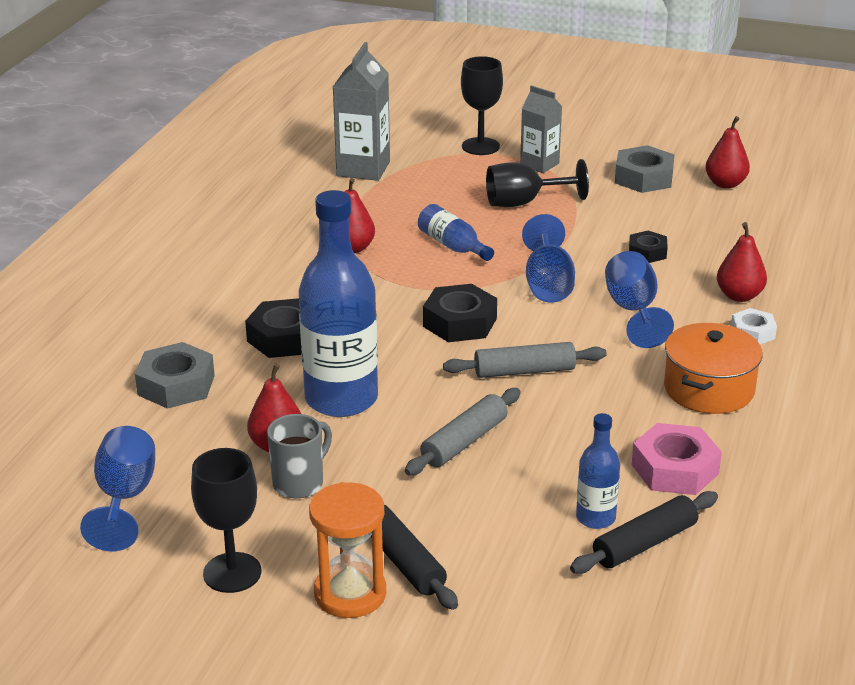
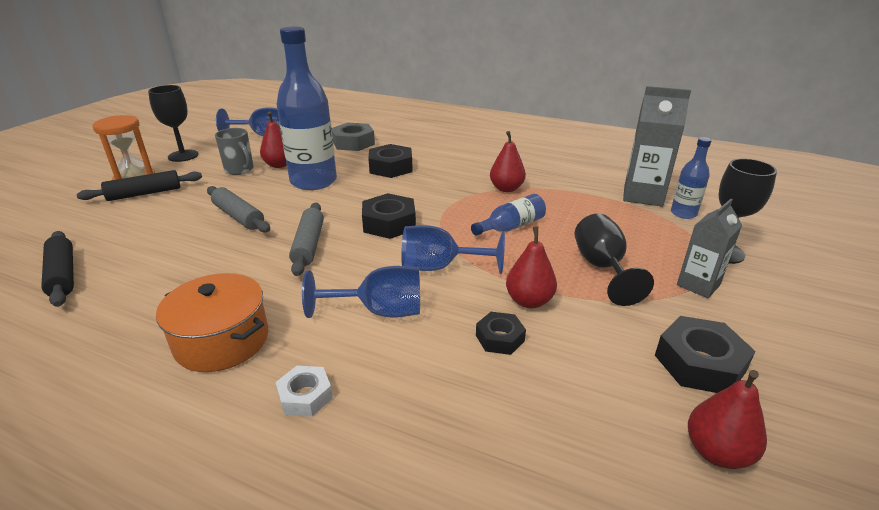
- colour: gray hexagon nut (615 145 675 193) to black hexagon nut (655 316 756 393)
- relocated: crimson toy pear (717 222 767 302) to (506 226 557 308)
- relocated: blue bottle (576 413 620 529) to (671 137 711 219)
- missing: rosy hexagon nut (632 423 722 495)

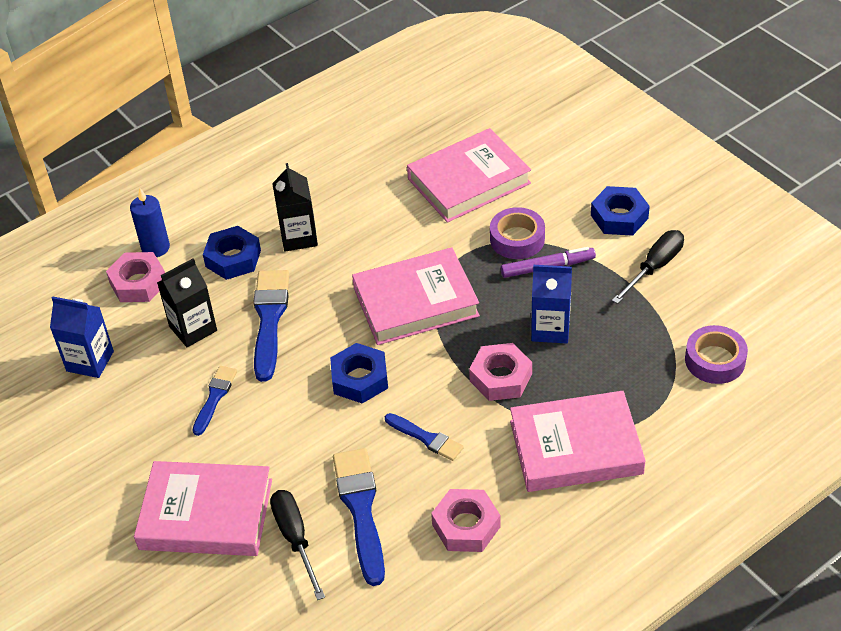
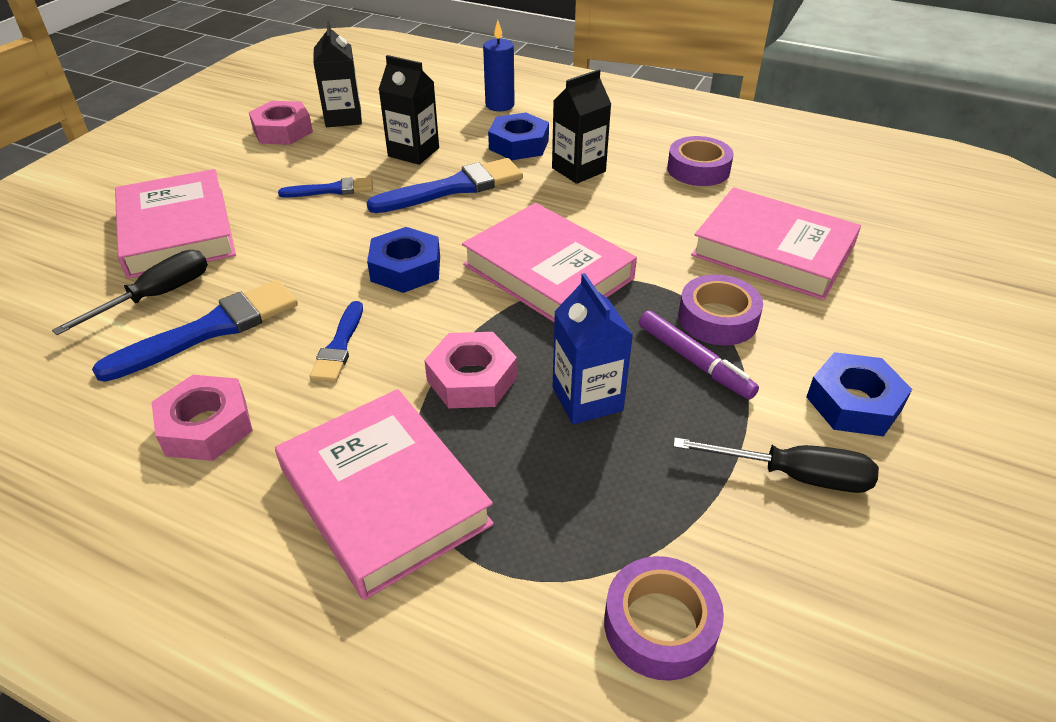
- relocated: rosy hexagon nut (106 252 165 302) to (249 101 313 145)
- colour: blue juice carton (50 296 114 378) to black juice carton (313 21 362 127)
- appeared: purple roll of tape (667 136 733 186)

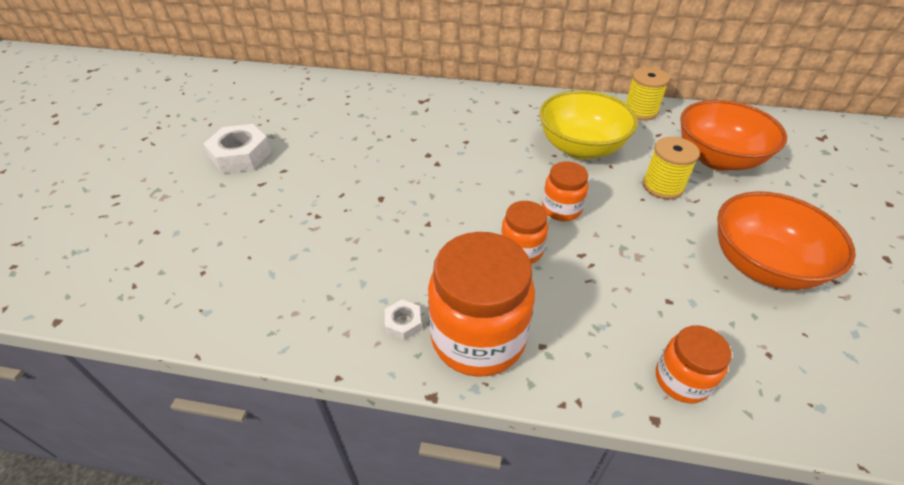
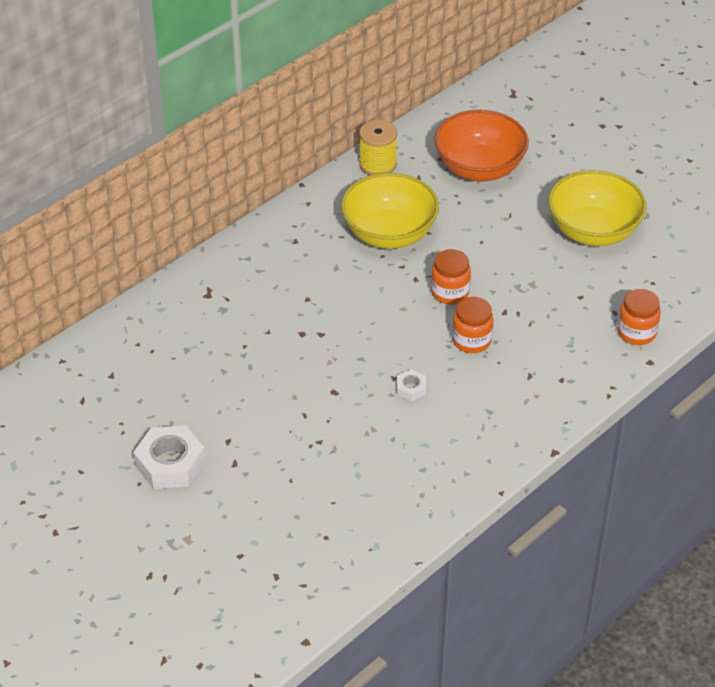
- missing: yellow spool (643 137 700 200)
- colour: orange deep dish (717 191 856 290) to yellow deep dish (548 170 647 246)
- missing: orange jam jar (428 232 535 377)
- relocated: pure white hexagon nut (385 300 422 340) to (397 370 426 401)

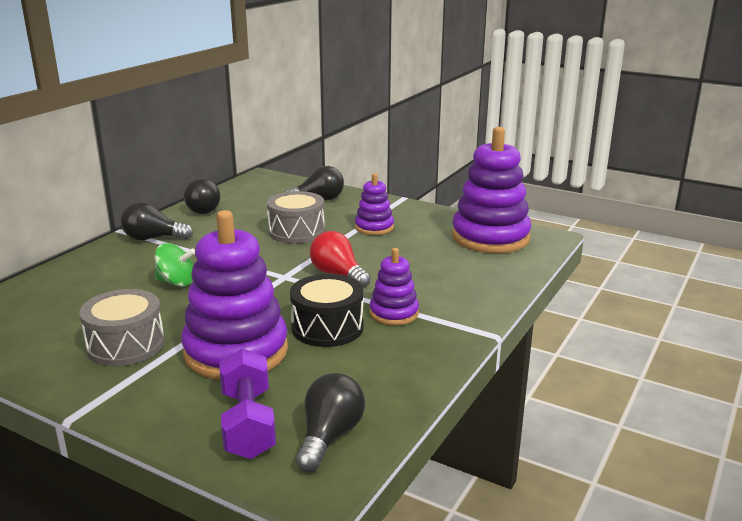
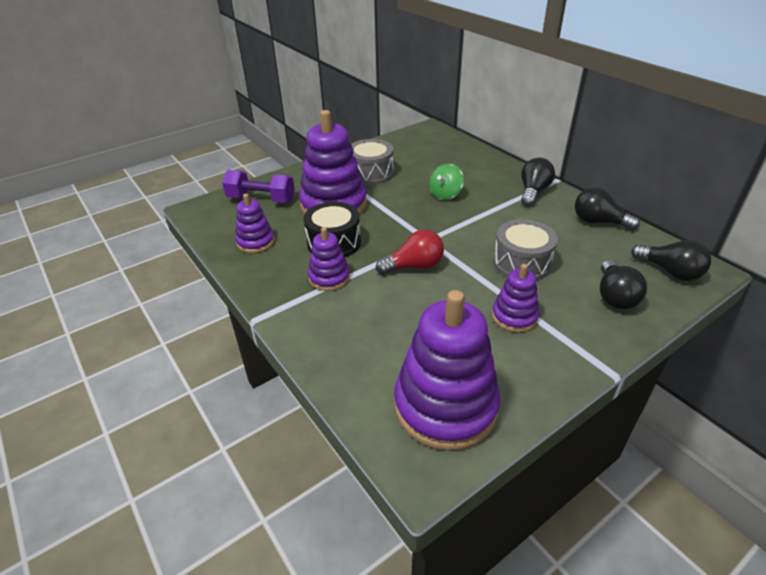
- relocated: black light bulb (296 373 365 472) to (631 240 711 281)
- appeared: purple stacking toy (235 194 275 253)

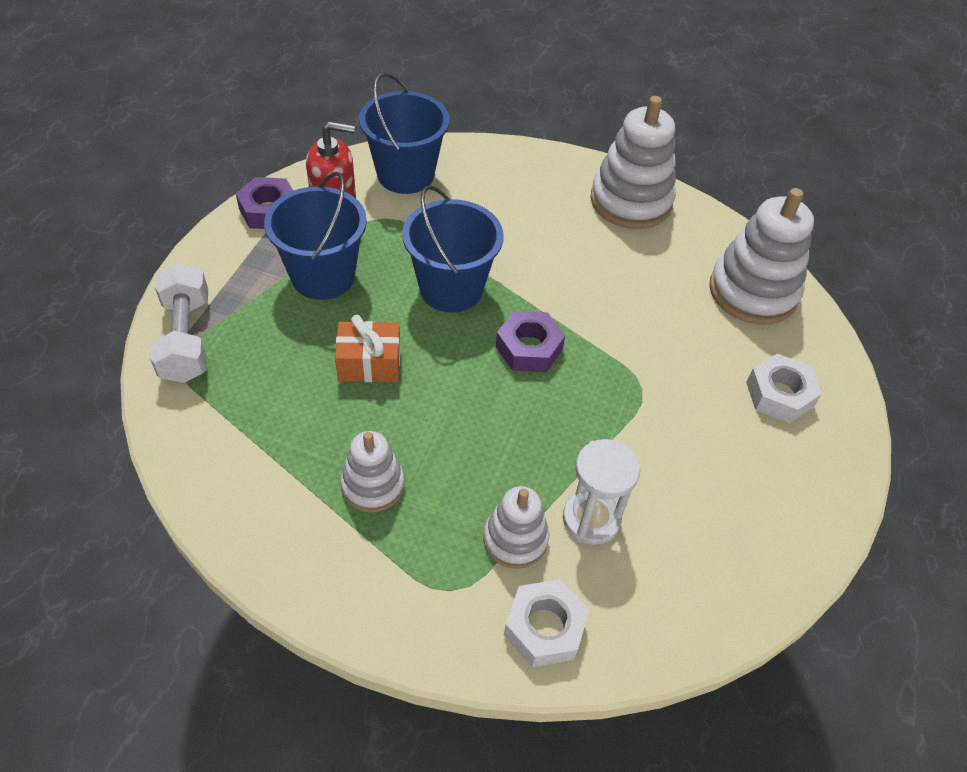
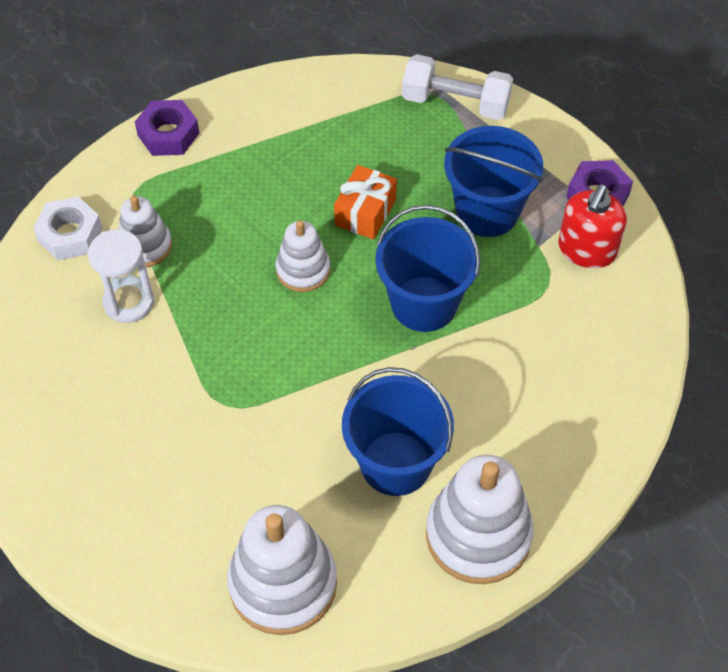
- relocated: blue sand bucket (359 72 449 194) to (342 367 454 496)
- relocated: purple hexagon nut (496 311 565 372) to (135 100 199 156)
- missing: pure white hexagon nut (746 354 822 423)
- relocated: pure white stacking toy (340 431 404 513) to (276 220 330 292)

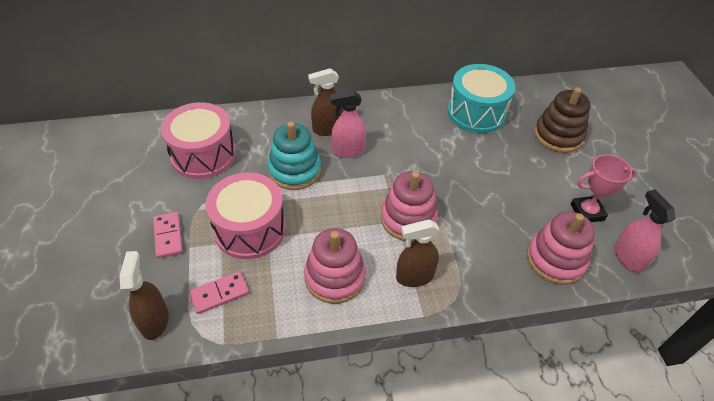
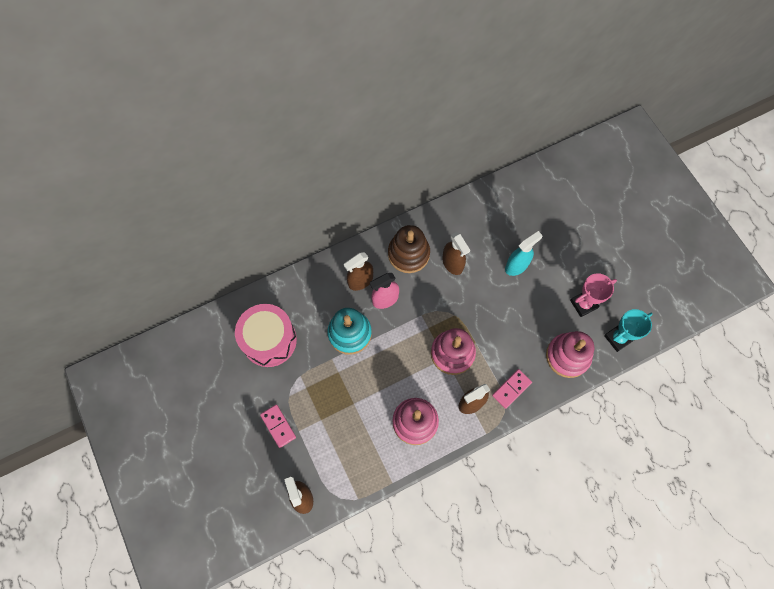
- missing: aqua drum (447 64 515 133)
- relocated: brown stacking toy (534 87 591 153) to (388 225 430 273)
- missing: rosy drum (206 172 286 259)
- exchanged: rosy spray bottle (614 189 676 273) to aqua award cup (604 309 653 352)
- relocated: rosy domino tile (189 271 249 314) to (492 369 532 409)
- appeared: aqua spray bottle (505 231 543 276)
- appeared: brown spray bottle (442 232 470 275)

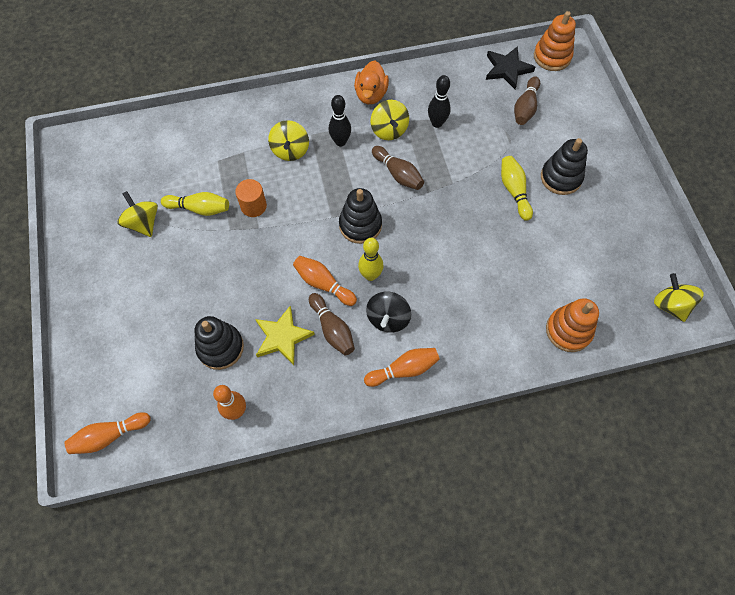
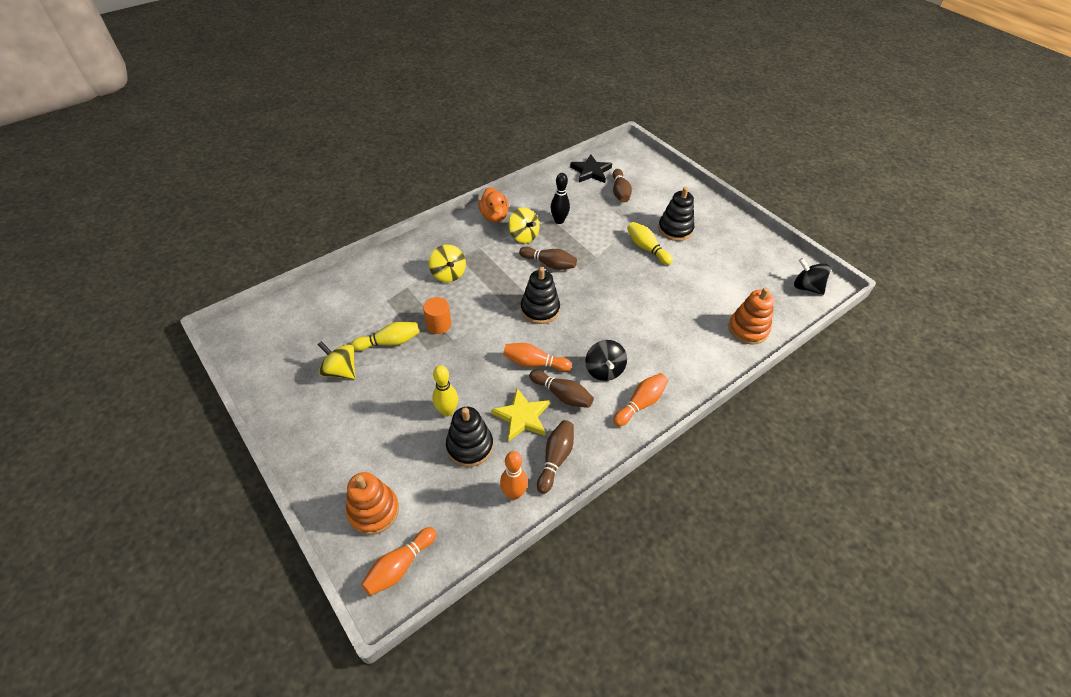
- relocated: orange stacking toy (534 11 576 71) to (346 472 399 535)
- missing: black skittle (329 95 351 147)
- relocated: yellow skittle (358 238 384 281) to (433 365 458 416)
- colour: yellow whirligig (654 273 704 322) to black whirligig (794 258 831 295)
- appeared: brown skittle (537 420 574 494)

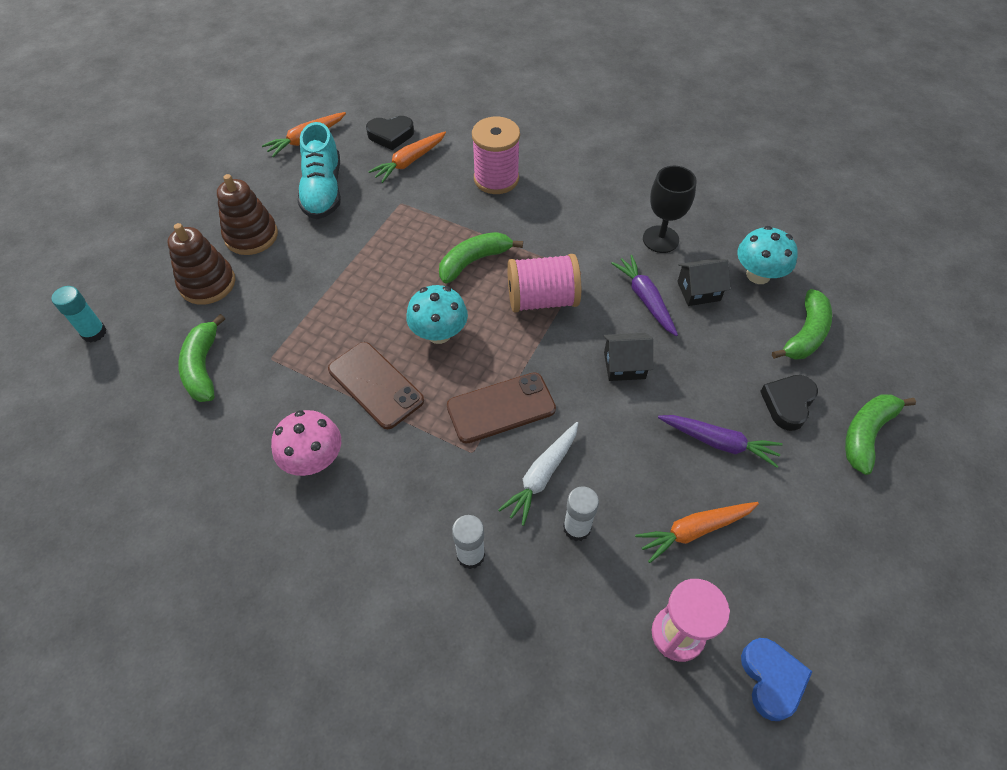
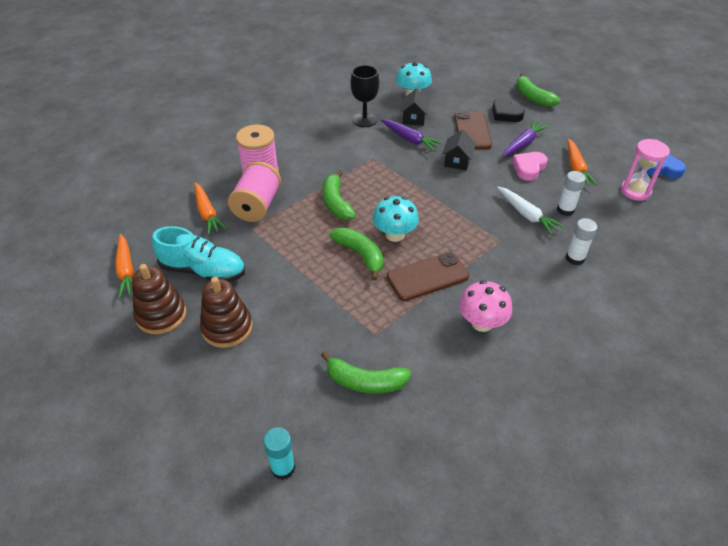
- missing: black heart shape (366 116 414 150)
- relocated: brown stacking toy (167 223 235 305) to (132 264 186 335)
- relocated: rosy spool (507 254 581 312) to (228 161 281 222)
- spun: purple toy carrot (611 255 678 336) = (381 119 443 151) 135 degrees counterclockwise
- relocated: emerald banana (772 289 832 360) to (329 227 383 281)
- relocated: brown smartphone (447 372 556 444) to (454 111 492 149)
- appeared: rosy heart shape (512 152 548 181)

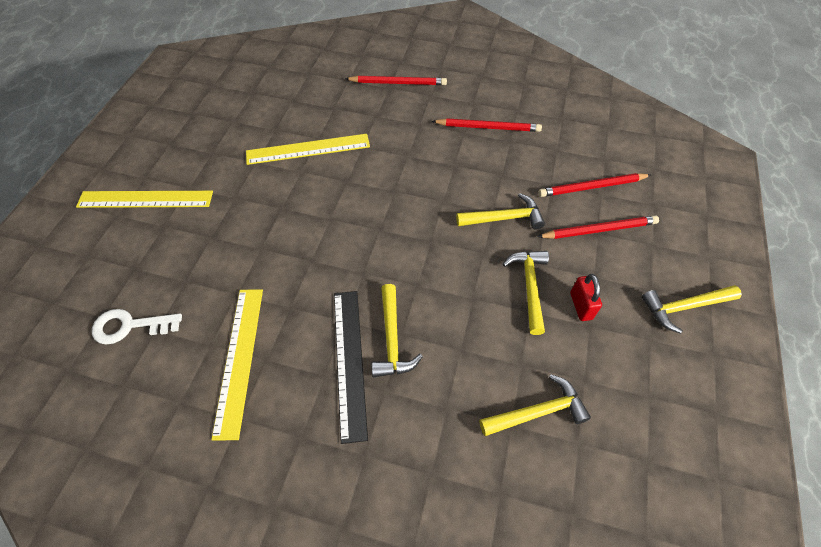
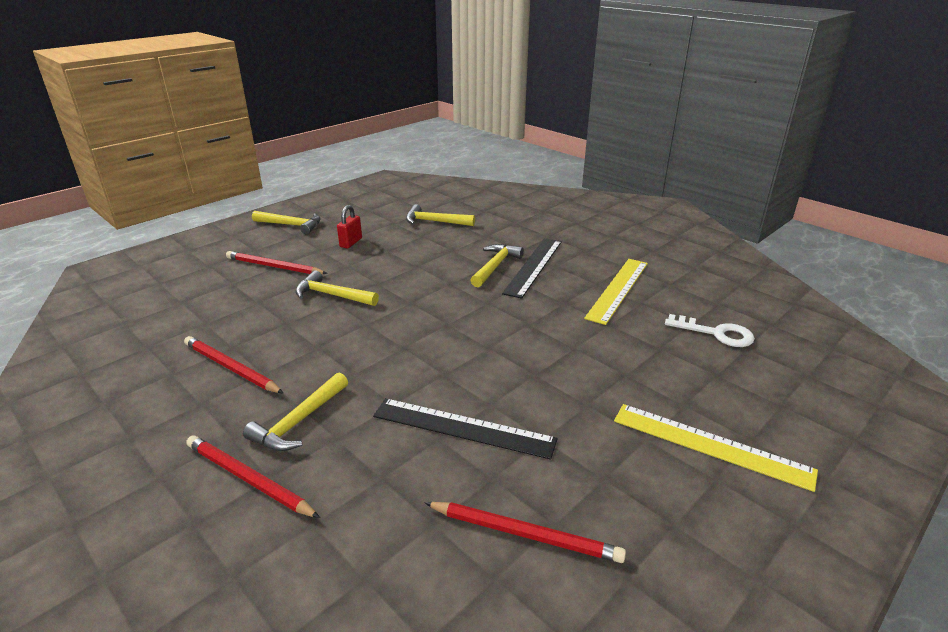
- colour: yellow measuring stick (246 134 370 165) to black measuring stick (373 398 558 460)
- relocated: crimson pencil (539 173 651 197) to (424 502 626 563)
- relocated: yellow claw hammer (503 251 549 335) to (243 373 348 451)

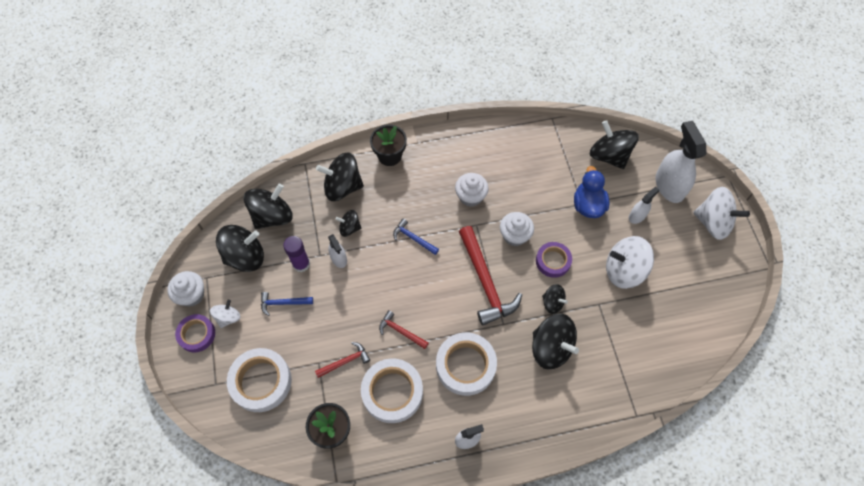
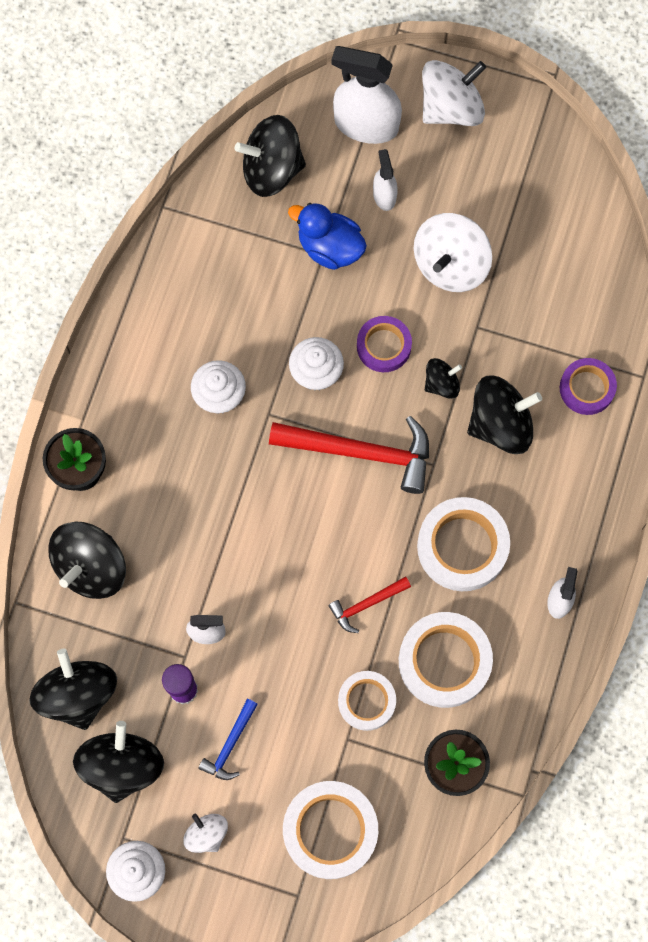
- missing: black whirligig (335 210 361 237)
- missing: blue claw hammer (393 219 439 255)
- relocated: purple roll of tape (175 314 215 352) to (560 358 617 415)
- exchanged: crimson claw hammer (315 342 370 378) to pure white roll of tape (338 671 396 731)

